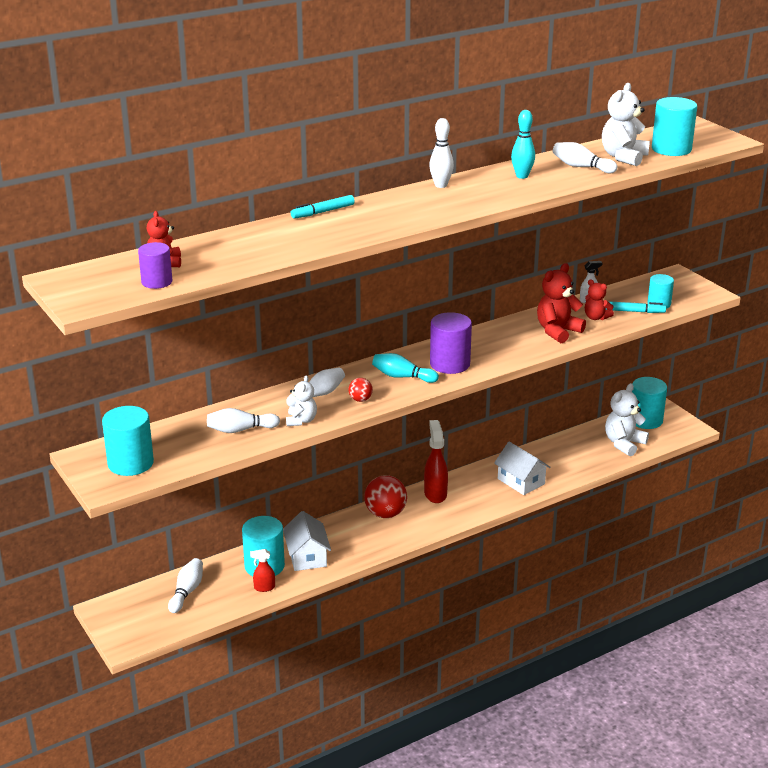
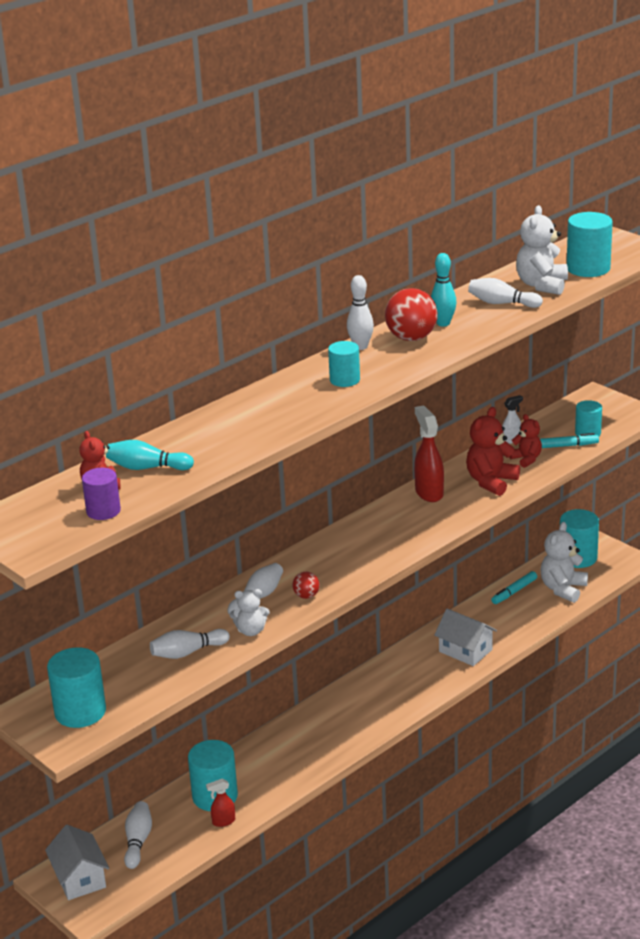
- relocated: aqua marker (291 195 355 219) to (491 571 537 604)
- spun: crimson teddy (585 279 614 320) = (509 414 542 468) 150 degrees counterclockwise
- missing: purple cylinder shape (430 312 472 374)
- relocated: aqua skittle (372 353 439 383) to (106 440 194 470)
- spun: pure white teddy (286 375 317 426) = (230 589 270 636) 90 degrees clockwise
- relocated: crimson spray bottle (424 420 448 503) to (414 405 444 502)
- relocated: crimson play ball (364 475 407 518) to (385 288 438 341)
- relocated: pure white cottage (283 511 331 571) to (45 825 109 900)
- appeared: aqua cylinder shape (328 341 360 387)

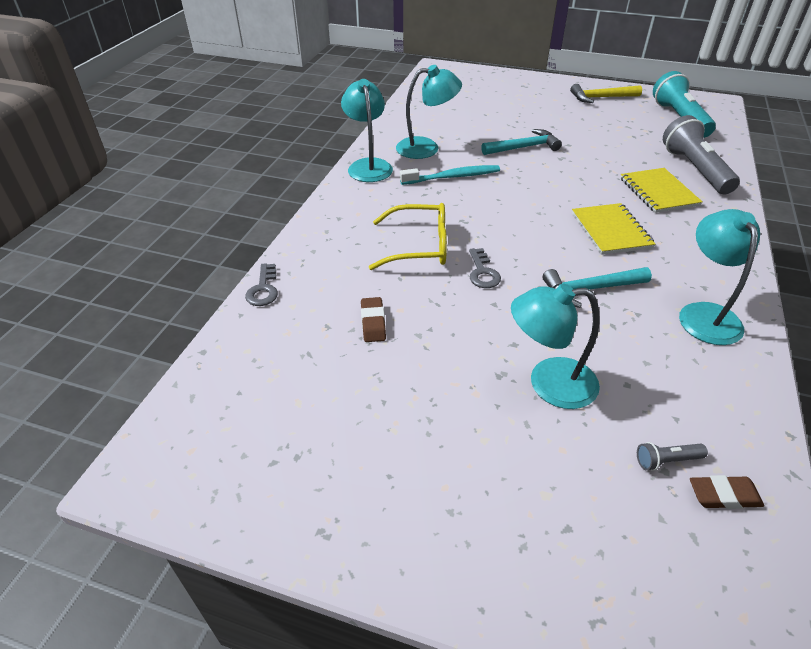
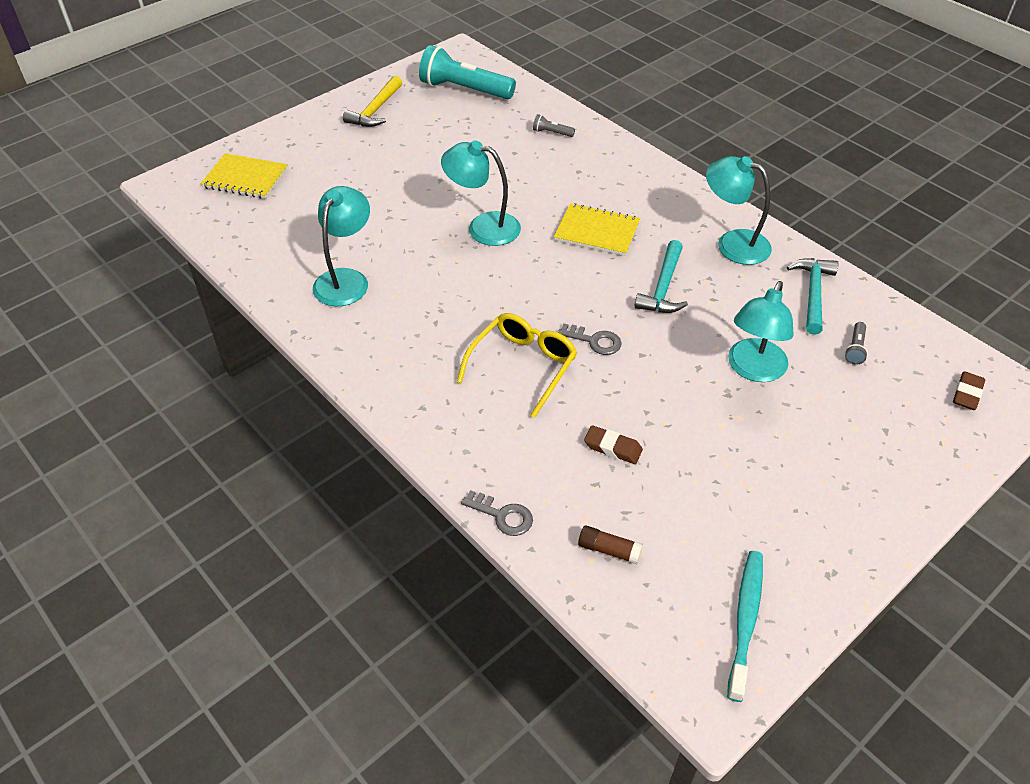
- relocated: aqua reading lamp (341 79 393 182) to (441 140 521 246)
- size: gray pocket torch (663 115 740 195) = (533 114 575 137) x0.42
- relocated: aqua claw hammer (481 129 562 155) to (787 258 838 335)
- relocated: aqua tooth brush (400 165 500 185) to (727 551 763 702)
- relocated: yellow notepad (620 168 703 213) to (200 153 288 199)
- relocated: brown gum eraser (690 475 764 509) to (953 371 985 410)
- appeared: brown glue (578 526 643 564)

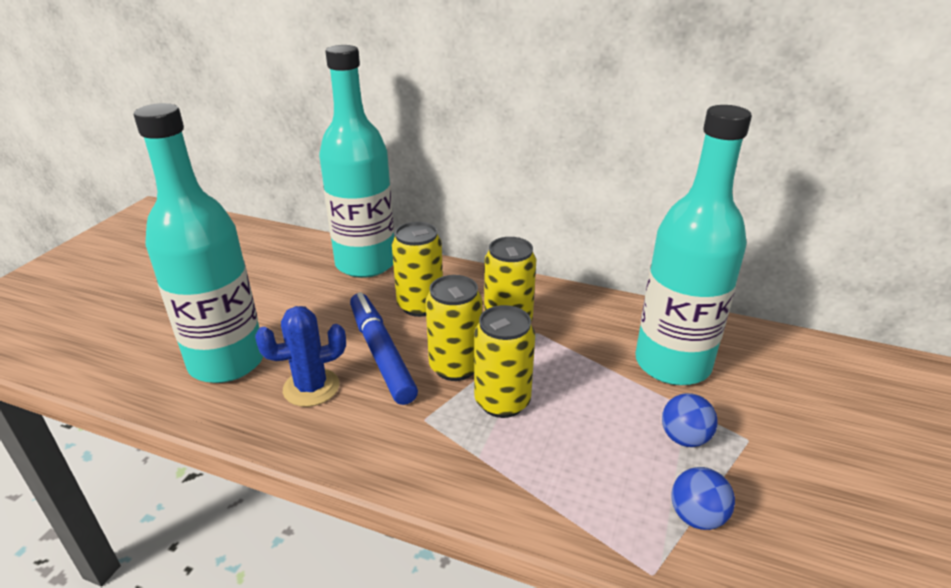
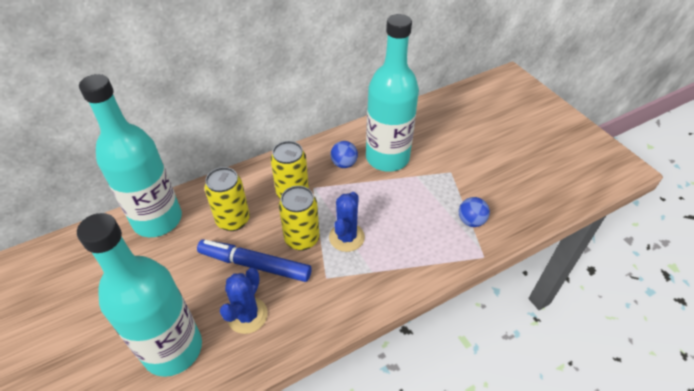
- exchanged: yellow soda can (474 305 535 418) to blue cactus (329 192 365 252)
- relocated: blue play ball (662 393 718 447) to (330 141 358 168)

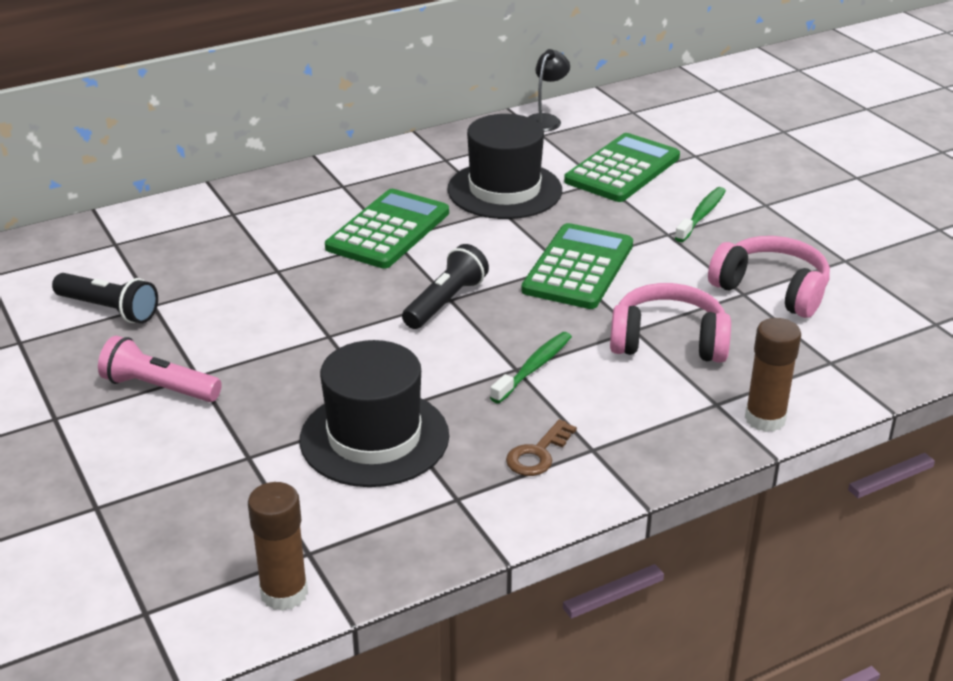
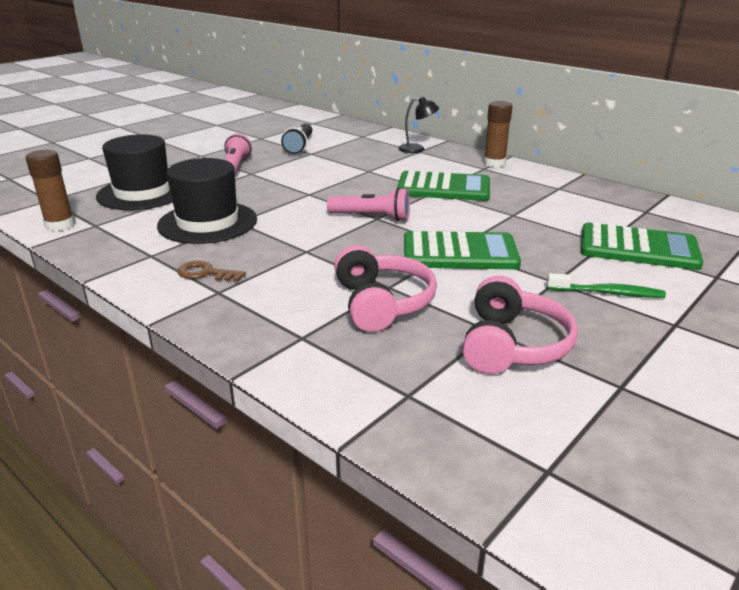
- relocated: black reading lamp (528 49 570 132) to (398 97 439 153)
- relocated: black tall hat (447 114 562 219) to (96 134 173 210)
- colour: black pocket torch (402 244 489 329) to rosy pocket torch (327 188 410 221)
- relocated: brown glue (745 318 801 432) to (484 101 513 167)
- missing: emerald tooth brush (490 332 572 403)

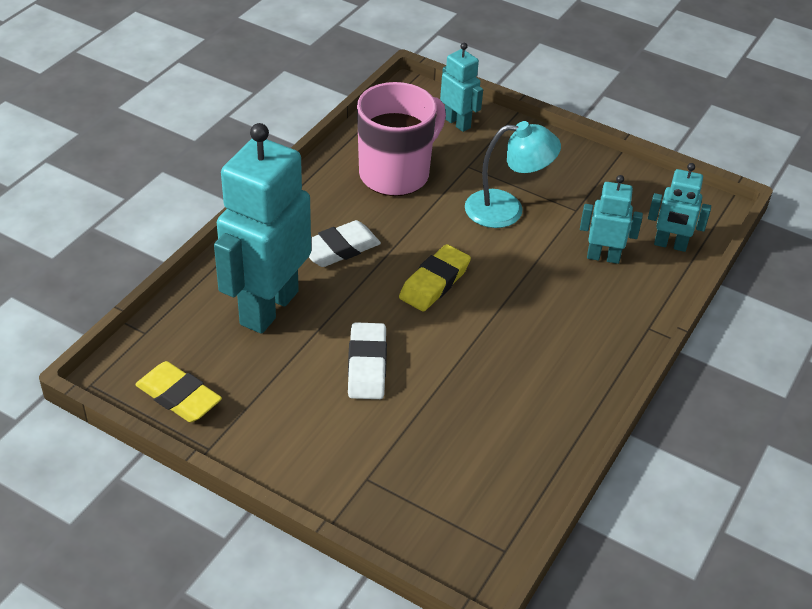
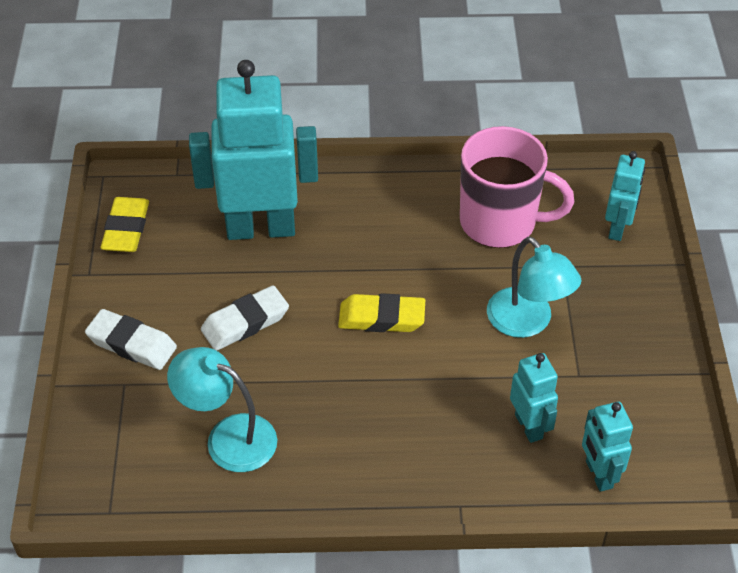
- relocated: pure white gum eraser (309 220 381 267) to (85 309 177 370)
- appeared: aqua reading lamp (167 347 277 472)

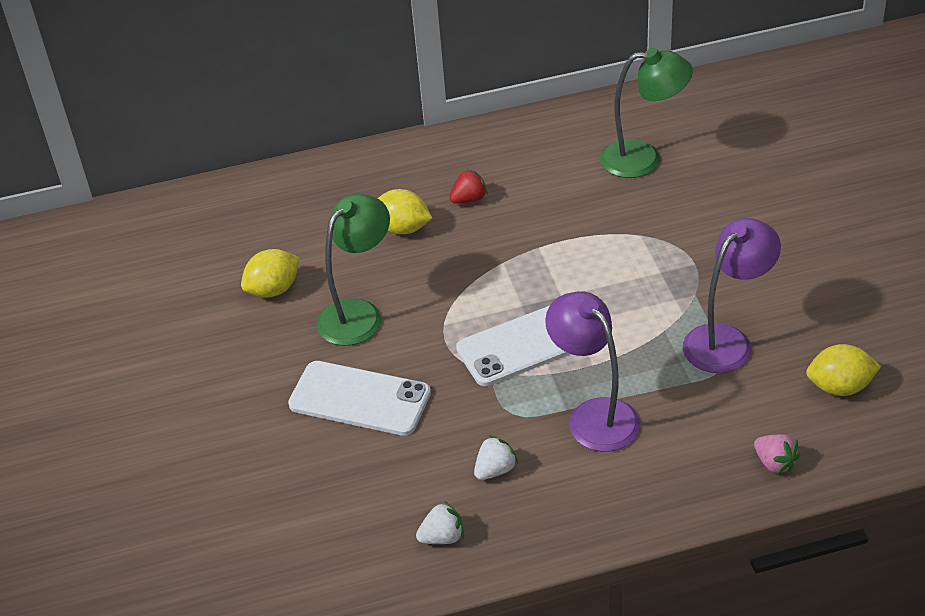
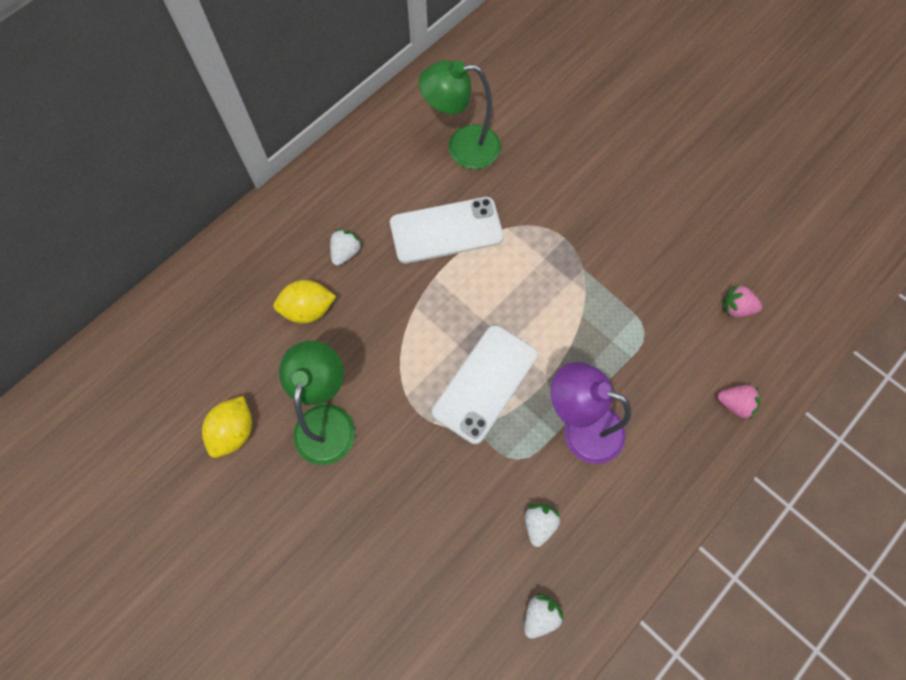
- spun: emerald reading lamp (600 48 693 178) = (419 60 501 169) 150 degrees counterclockwise
- colour: crimson strawberry (449 169 488 204) to pure white strawberry (330 229 363 266)
- missing: purple reading lamp (683 218 781 373)
- exchanged: yellow toy lemon (806 344 881 396) to rosy strawberry (722 284 762 317)
- relocated: pure white smartphone (288 361 431 436) to (390 197 504 264)

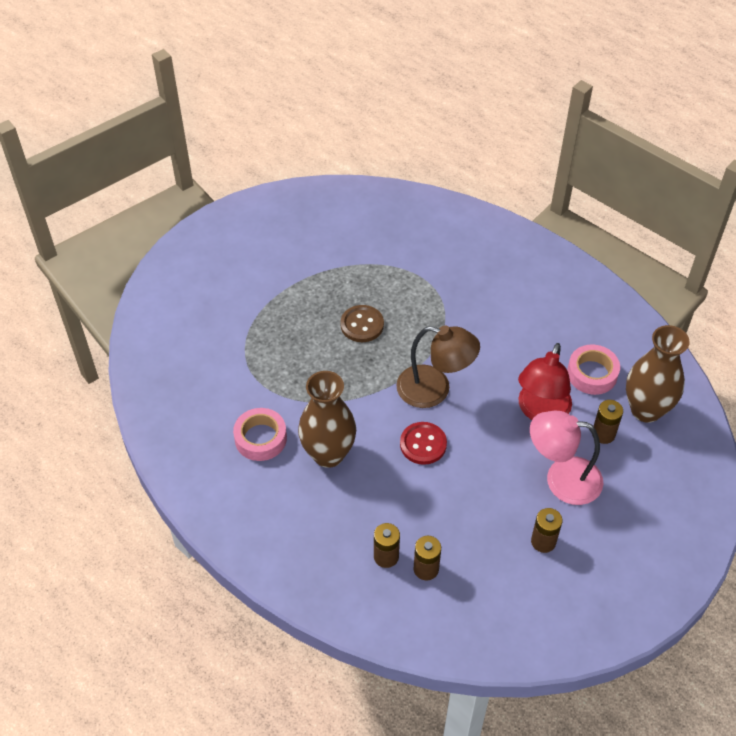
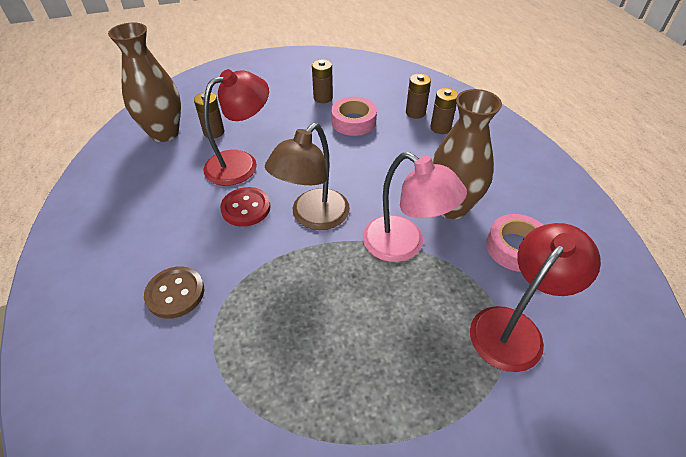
- relocated: brown button (340 305 384 342) to (144 266 204 319)
- spun: brown reading lamp (396 326 480 408) = (265 123 350 230) 105 degrees counterclockwise
- relocated: rosy roll of tape (567 345 620 395) to (331 97 377 136)
- relocated: rosy reading lamp (530 410 603 505) to (363 152 467 262)
- relocated: crimson button (400 422 447 465) to (220 187 270 227)
- appeared: crimson reading lamp (470 223 601 372)

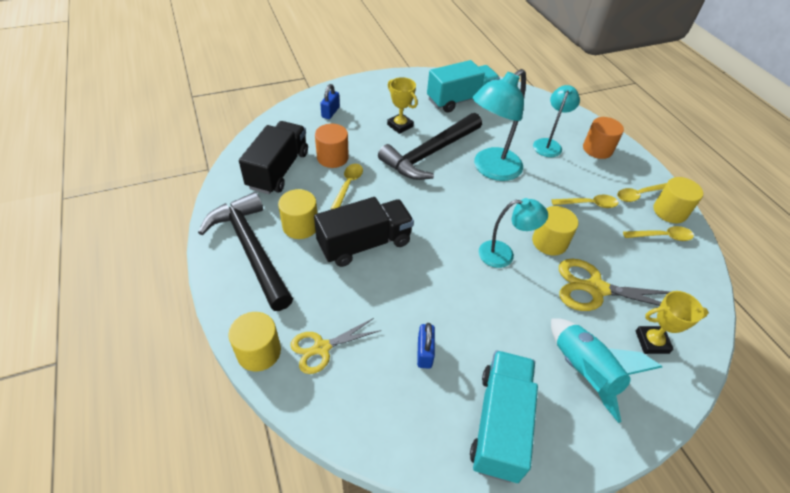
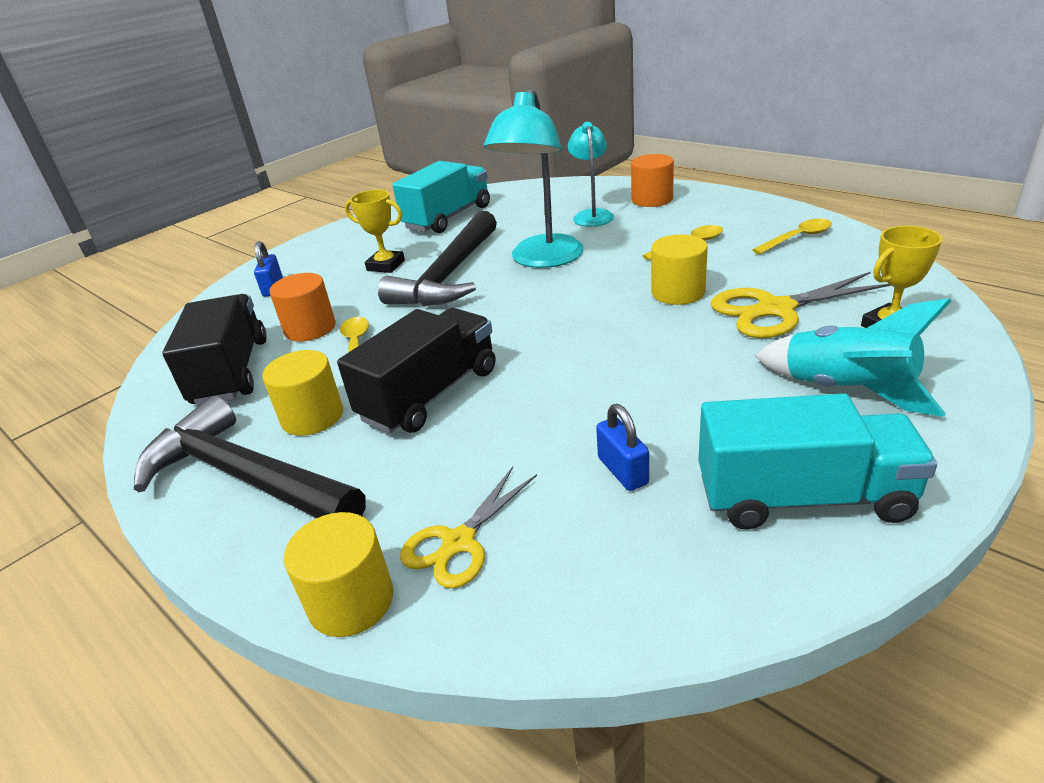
- missing: yellow cylinder shape (653 177 703 223)
- missing: yellow spoon (617 183 667 202)
- missing: aqua reading lamp (479 198 548 268)
- spun: aqua truck (470 350 538 483) = (698 393 937 530) 105 degrees clockwise

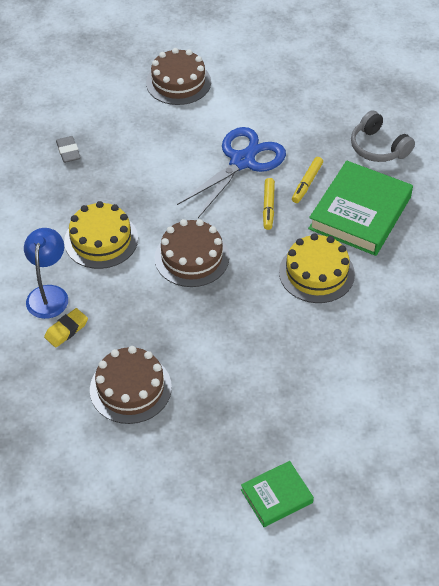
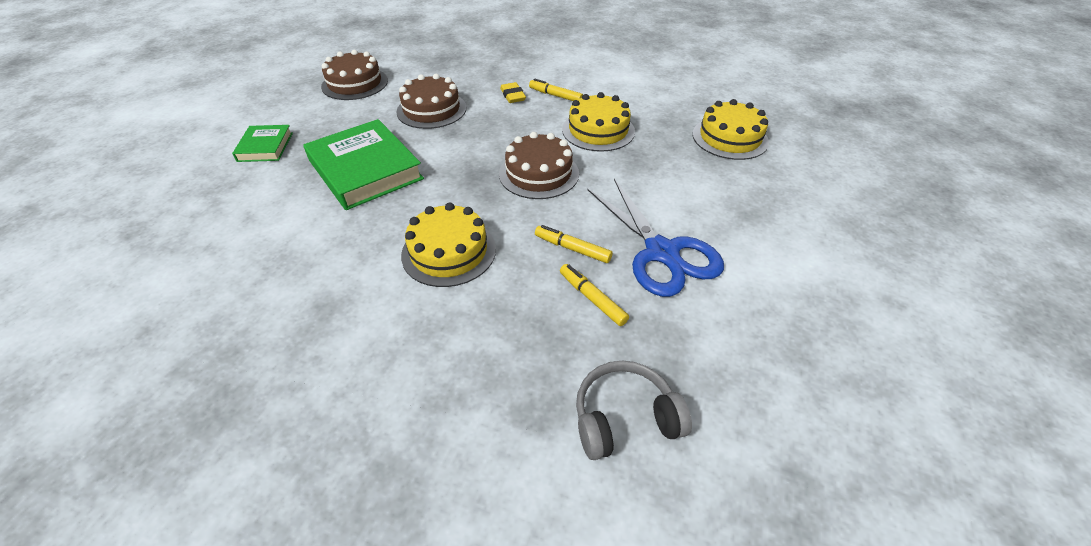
- relocated: brown cake (146 48 211 105) to (321 50 388 100)
- exchanged: gray gum eraser (56 136 81 163) to yellow cake (693 99 769 160)
- relocated: emerald hardcover (308 161 413 256) to (303 119 424 210)
- exchanged: blue reading lamp (24 228 68 319) to yellow marker (529 79 583 101)

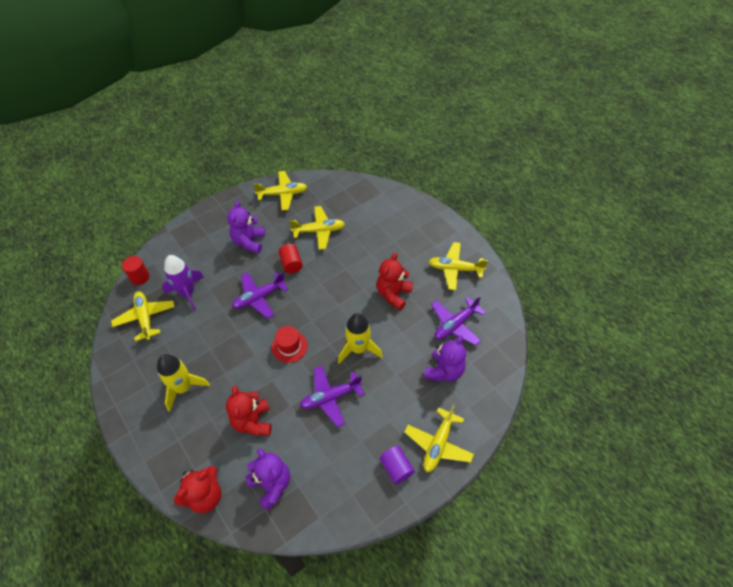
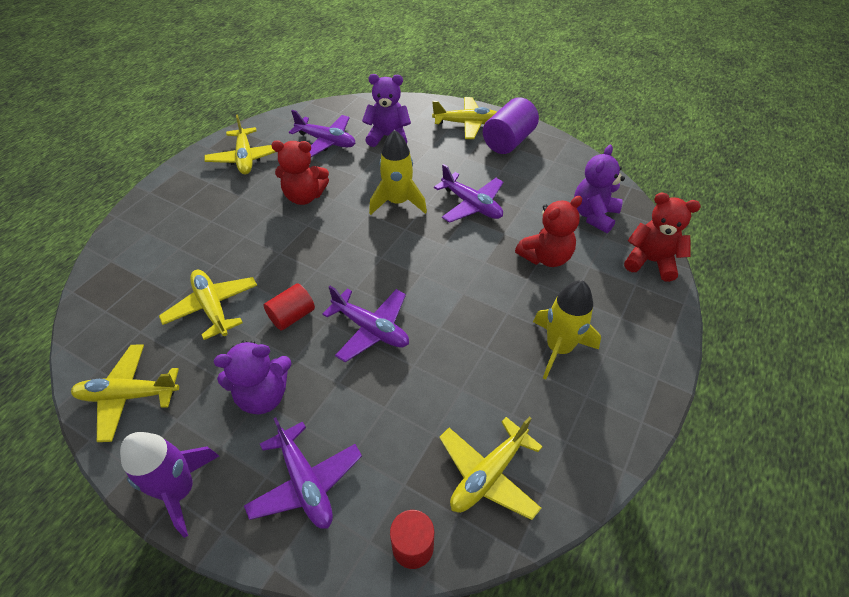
- spun: yellow toy plane (253 171 307 211) = (71 344 179 442) 60 degrees counterclockwise
- relocated: purple toy rocket (162 255 204 311) to (120 432 219 538)
- missing: crimson tall hat (272 326 308 363)
- size: purple cylinder shape (380 446 415 484) = (483 97 539 154) x1.57
- appeared: purple toy plane (244 417 362 529)

